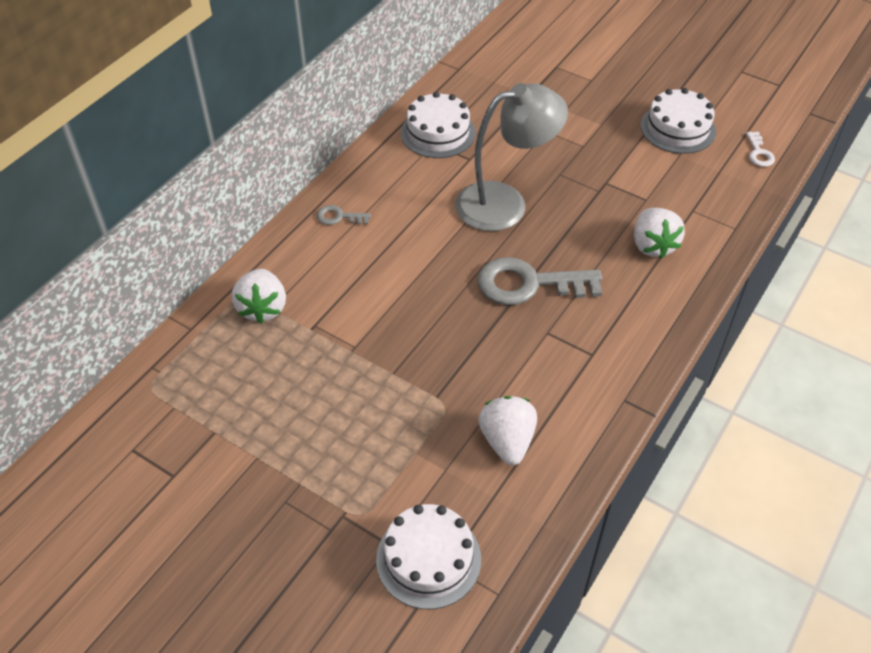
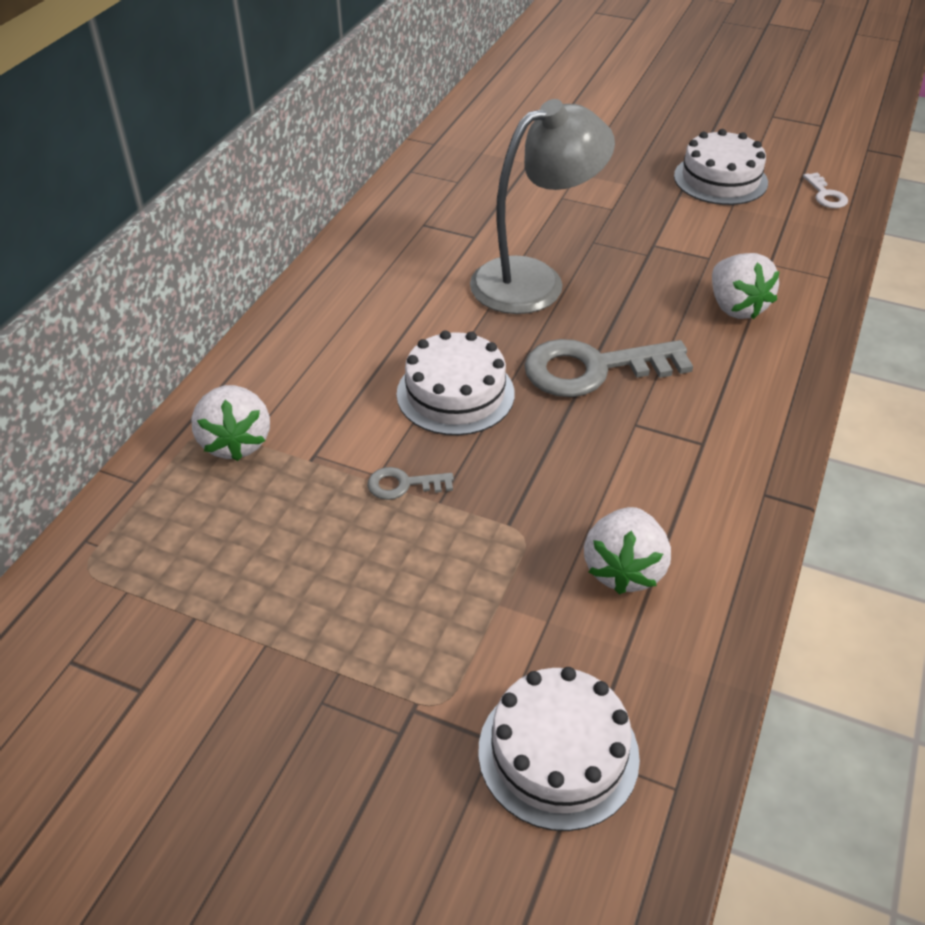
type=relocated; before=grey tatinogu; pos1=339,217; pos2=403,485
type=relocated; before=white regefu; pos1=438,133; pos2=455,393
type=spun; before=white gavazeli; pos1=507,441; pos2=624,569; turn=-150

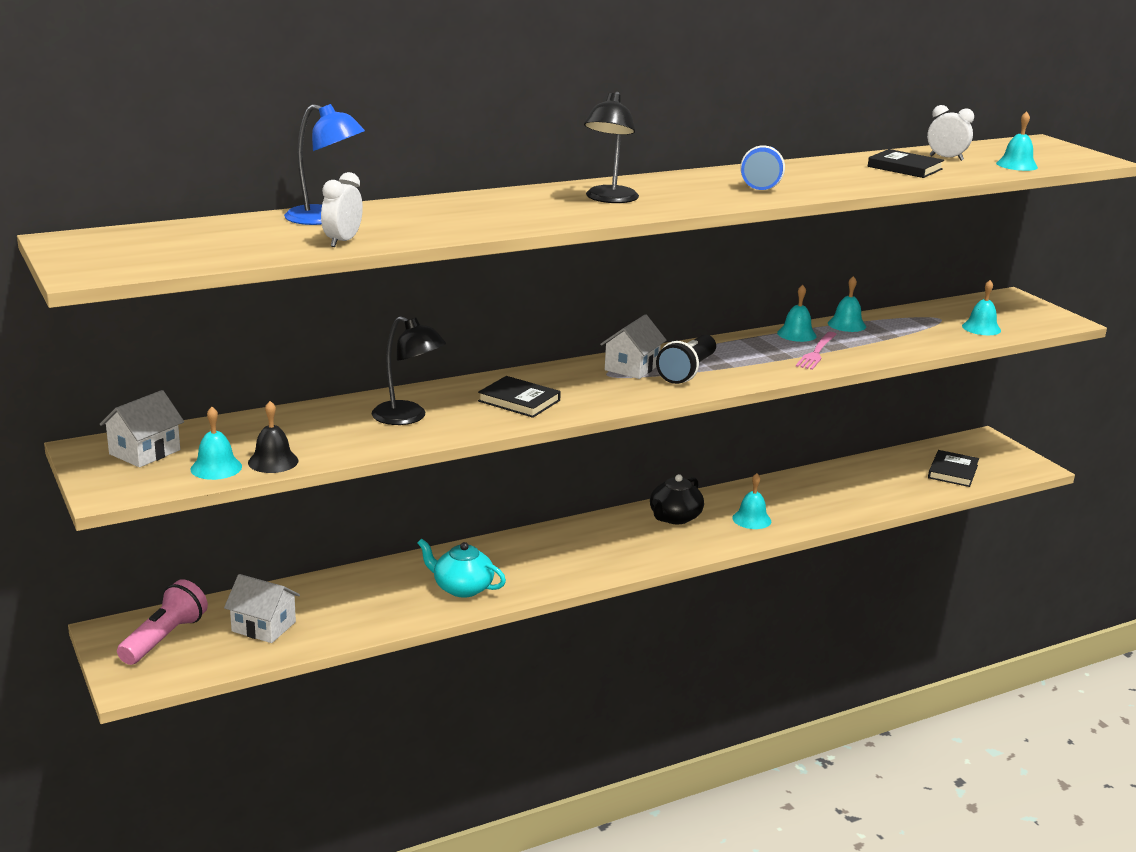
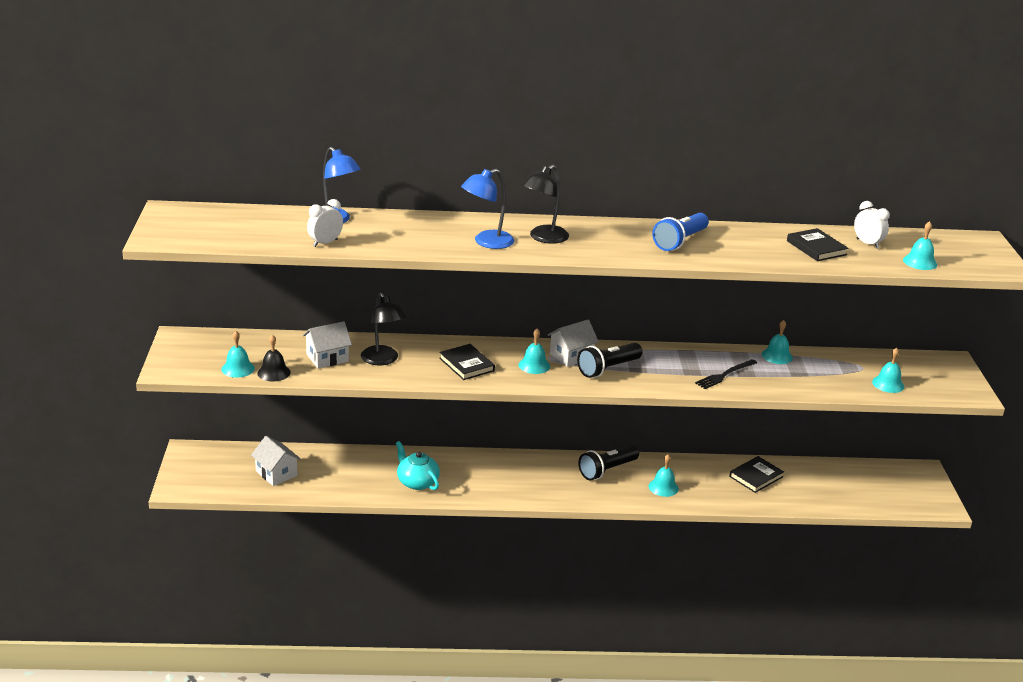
type=relocated; before=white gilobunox; pos1=145,452; pos2=327,358
type=appeared; after=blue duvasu; pos2=487,242
type=relocated; before=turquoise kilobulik; pos1=796,334; pos2=534,365
type=exchanged; before=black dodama; after=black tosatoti; pos1=674,517; pos2=607,470
type=colour; before=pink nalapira; after=black nalapira; pos1=817,352; pos2=725,375
type=relocated; before=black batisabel; pos1=952,471; pos2=756,477
type=missing; before=pink tosatoti; pos1=164,638

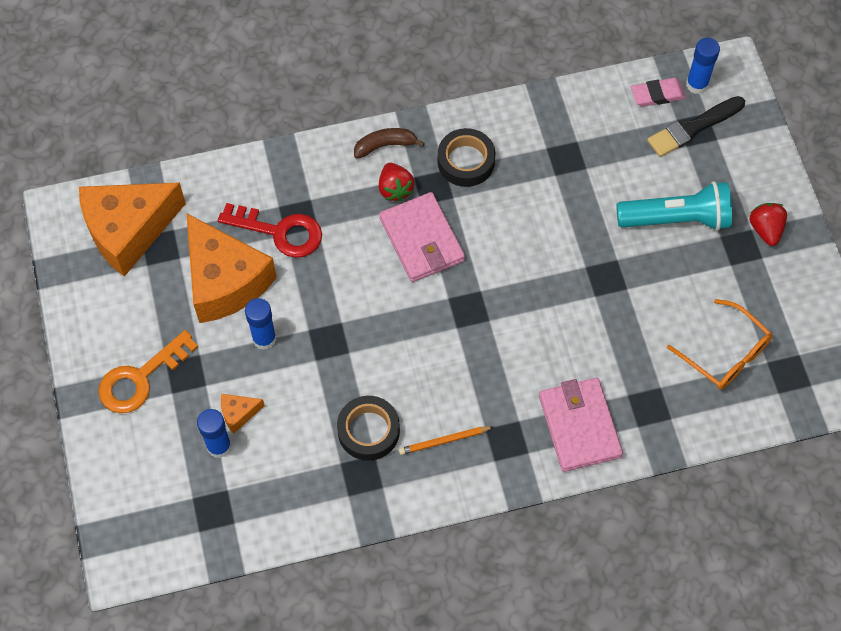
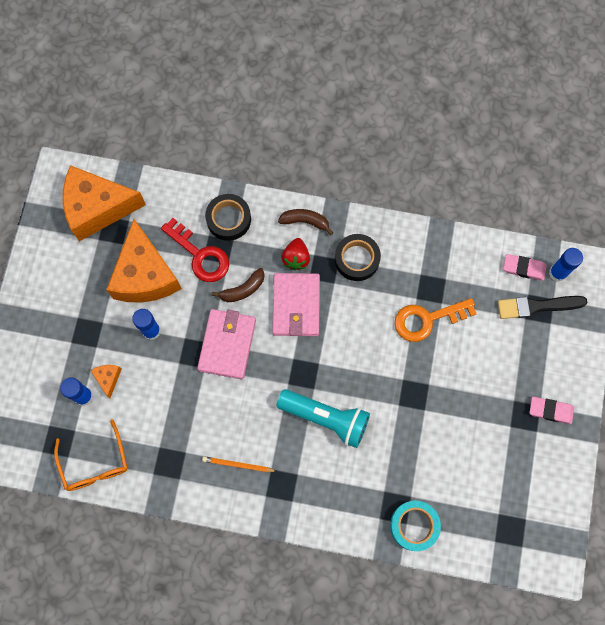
type=relocated; before=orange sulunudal; pos1=726,354; pos2=95,464
type=spun; before=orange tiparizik; pos1=238,413; pos2=108,378; turn=75
type=relocated; before=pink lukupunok; pos1=579,426; pos2=227,344
type=relocated; before=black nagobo; pos1=368,431; pos2=228,219
type=appeared; after=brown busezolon; pos2=243,289
type=relocated; before=turquoise tosatoti; pos1=676,219; pos2=326,418
type=appeared; after=turquoise nagobo; pos2=414,525
type=relocated; before=orange tatinogu; pos1=140,378; pos2=427,319
type=exchanged; before=red gavazeli; after=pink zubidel; pos1=765,229; pos2=550,410

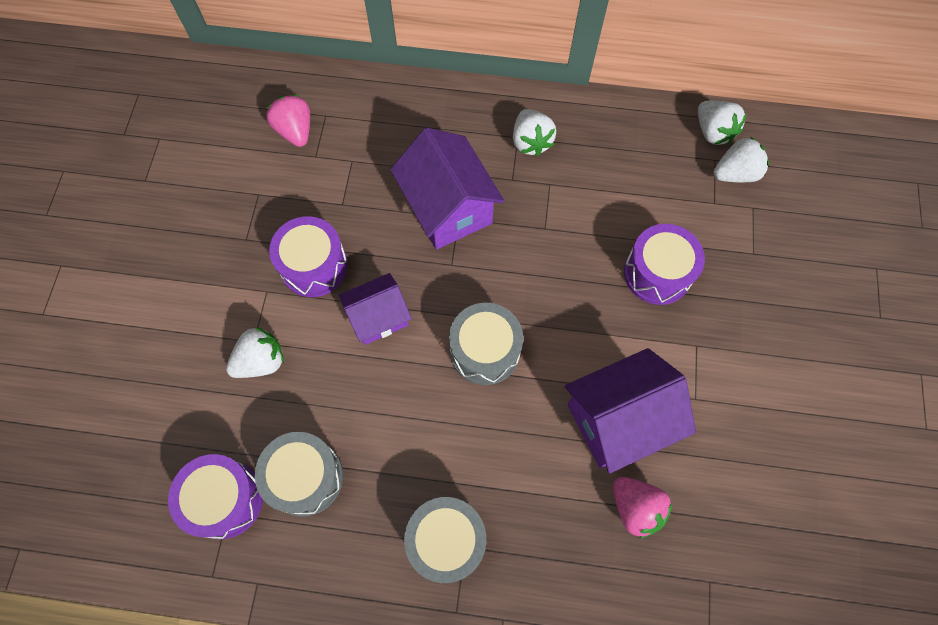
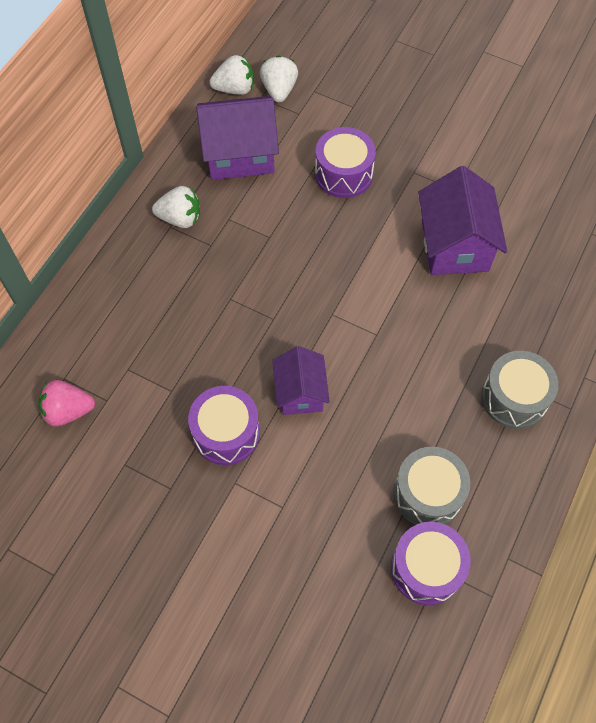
type=relocated; before=purple gilobunox; pos1=448,208; pos2=240,154
type=missing; before=white gavazeli; pos1=261,361
type=missing; before=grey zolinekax; pos1=485,351
type=missing; before=pink gavazeli; pos1=635,508

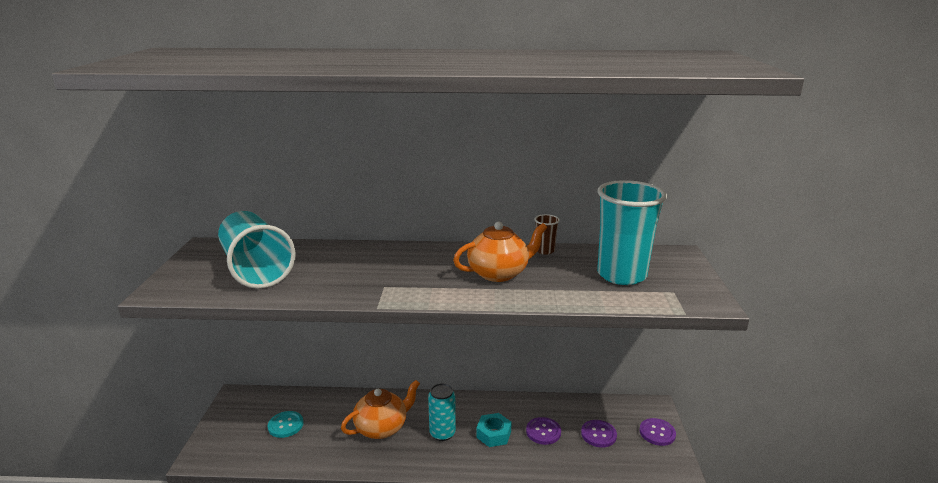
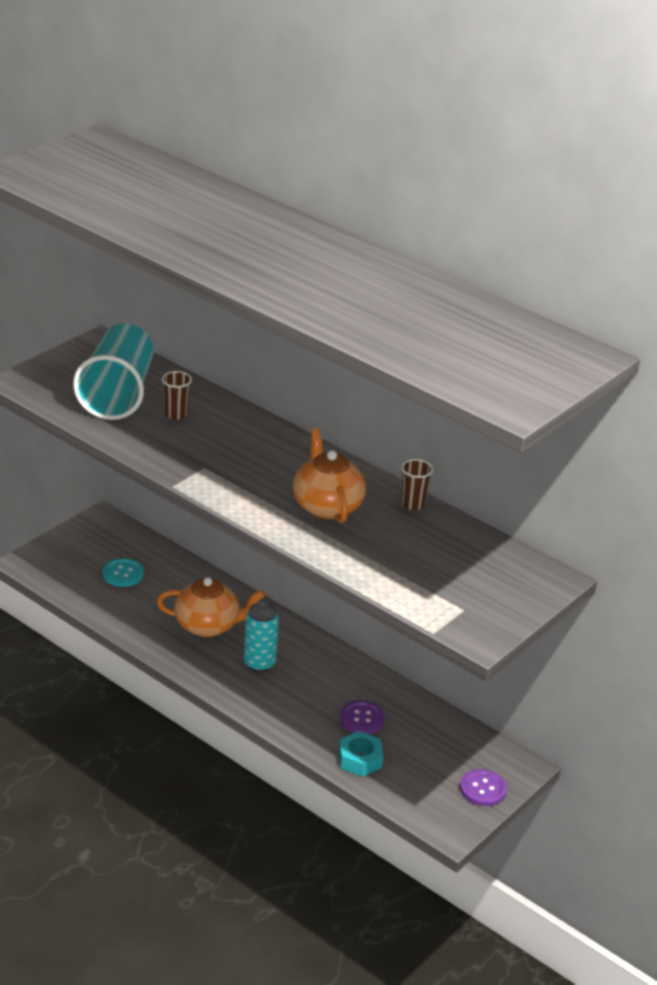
type=appeared; after=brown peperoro; pos2=176,414
type=spun; before=orange dodama; pos1=499,273; pos2=327,506; turn=-120
type=relocated; before=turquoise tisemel; pos1=493,434; pos2=360,759
type=missing; before=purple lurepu; pos1=598,434
type=missing; before=turquoise peperoro; pos1=621,275

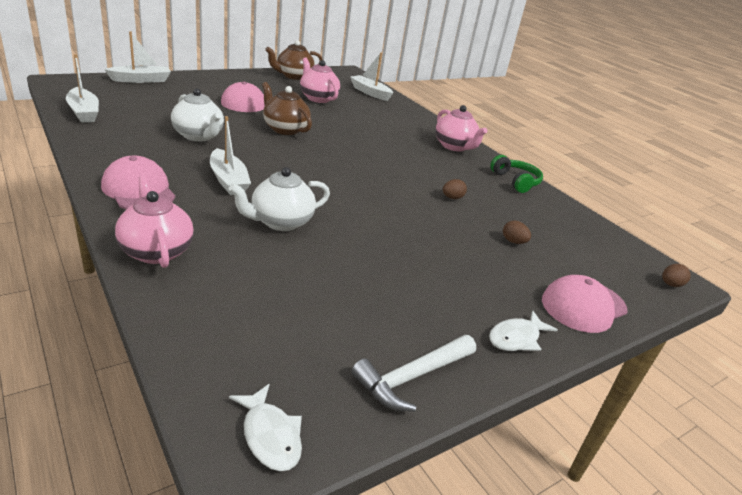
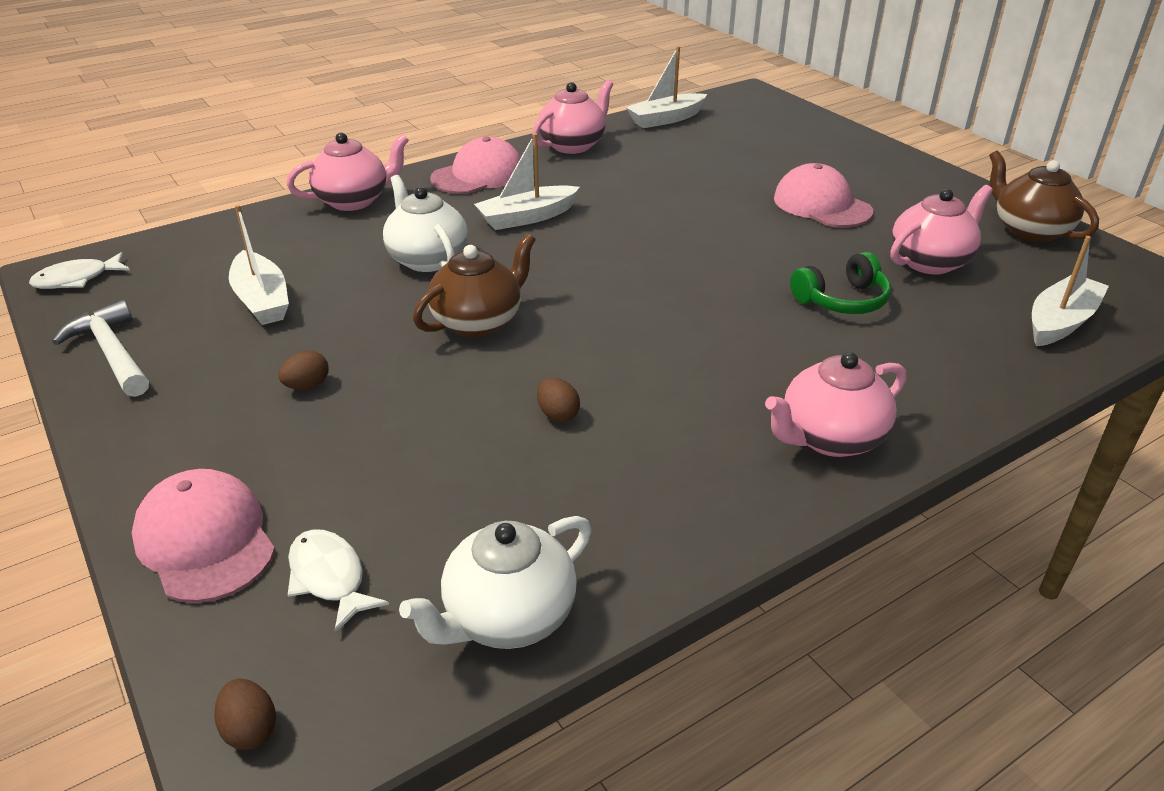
type=relocated; before=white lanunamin; pos1=141,80; pos2=262,300
type=relocated; before=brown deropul; pos1=513,242; pos2=307,386
type=relocated; before=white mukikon; pos1=516,338; pos2=329,578
type=relocated; before=white dodama; pos1=199,136; pos2=507,617
type=relocated; before=brown dodama; pos1=285,129; pos2=478,321
type=appeared; after=pink dodama; pos2=573,145
type=relocated; before=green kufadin; pos1=515,181; pos2=842,300

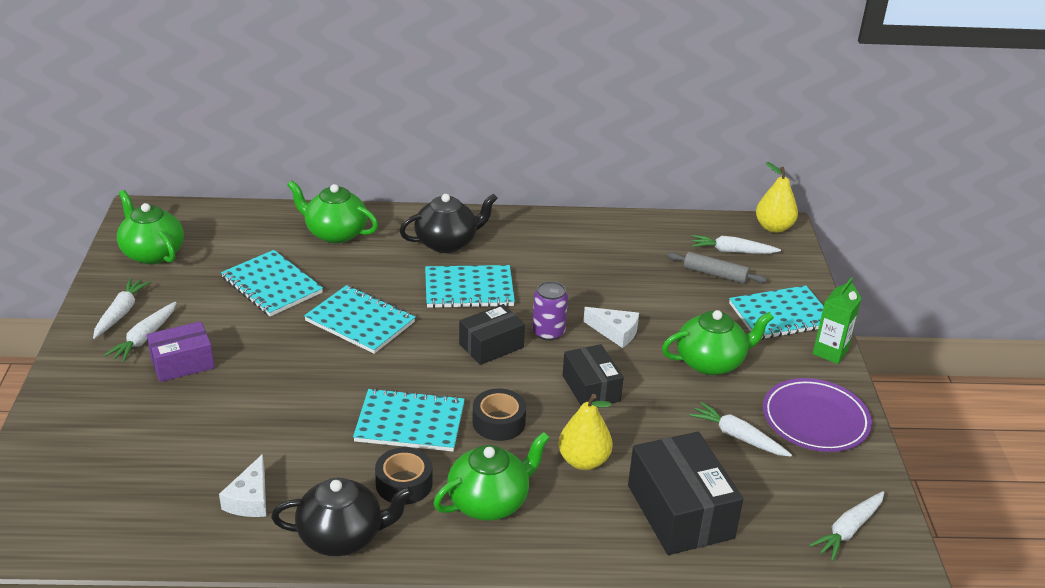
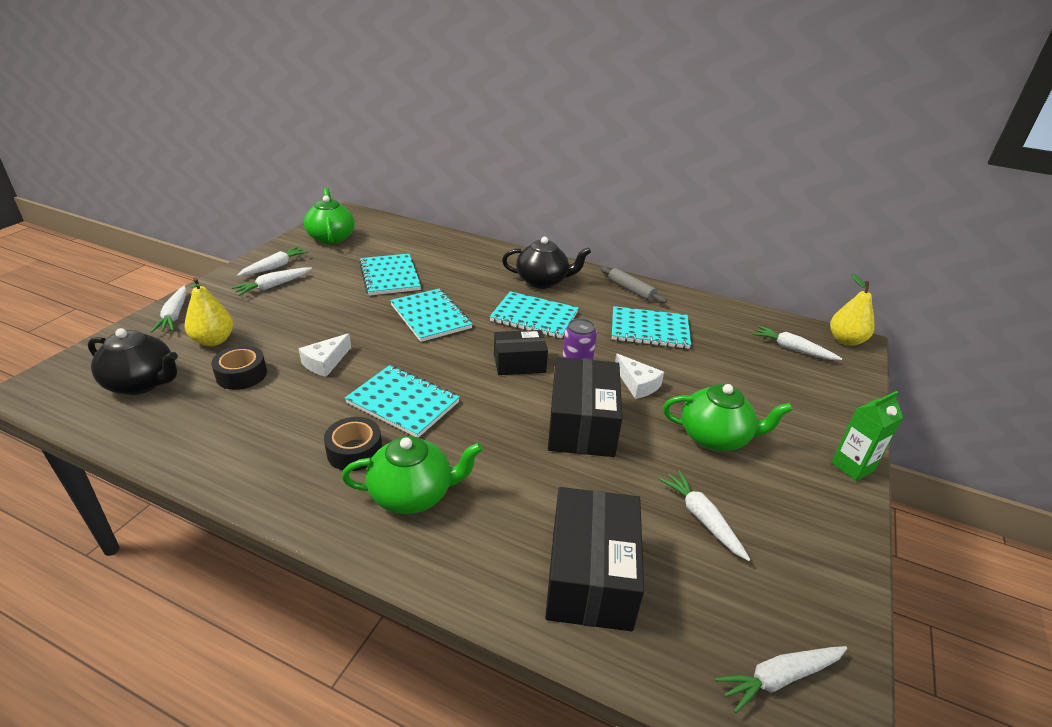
type=relocated; before=black dodama; pos1=342,537; pos2=142,383
type=appeared; after=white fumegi; pos2=174,315
type=relocated; before=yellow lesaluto; pos1=583,461; pos2=213,340
type=relocated; before=black nagobo; pos1=499,422; pos2=241,374
type=relocated; before=white tiparizik; pos1=250,499; pos2=325,362
type=size; before=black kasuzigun; pos1=591,388; pos2=581,424; scale=1.6
type=relocated; before=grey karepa; pos1=715,274; pos2=631,290
type=relocated; before=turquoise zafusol; pos1=781,315; pos2=649,330
type=missing; before=purple kasuzigun; pos1=182,363
type=missing; before=green dodama; pos1=335,233
type=missing; before=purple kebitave; pos1=815,419

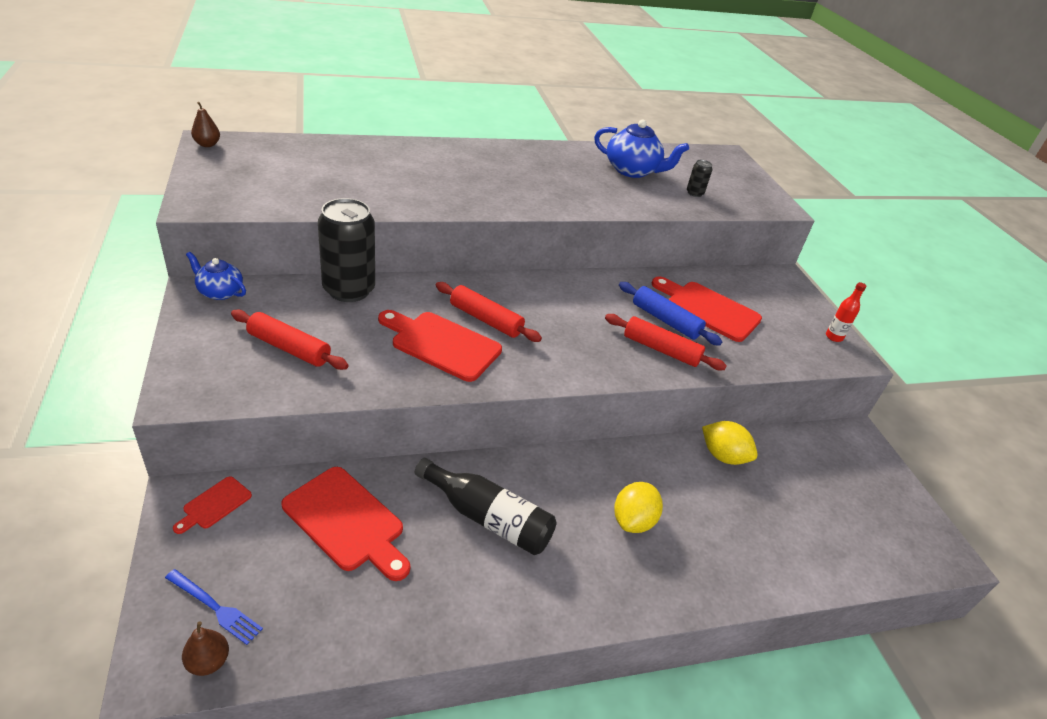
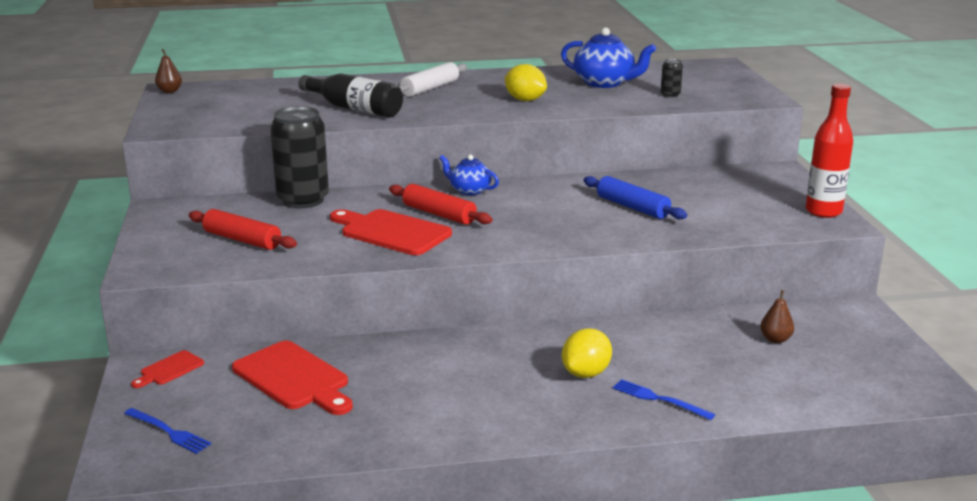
type=relocated; before=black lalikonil; pos1=488,518; pos2=354,109
type=appeared; after=white karepa; pos2=430,88
type=relocated; before=blue dodama; pos1=220,292; pos2=469,190
type=relocated; before=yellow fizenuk; pos1=723,456; pos2=525,100
type=appeared; after=blue nalapira; pos2=659,399
type=relocated; before=brown lesaluto; pos1=208,661; pos2=775,339
type=size; before=red lalikonil; pos1=834,337; pos2=823,211; scale=1.84
type=missing; before=red karepa; pos1=661,350
type=missing; before=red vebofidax; pos1=708,309

